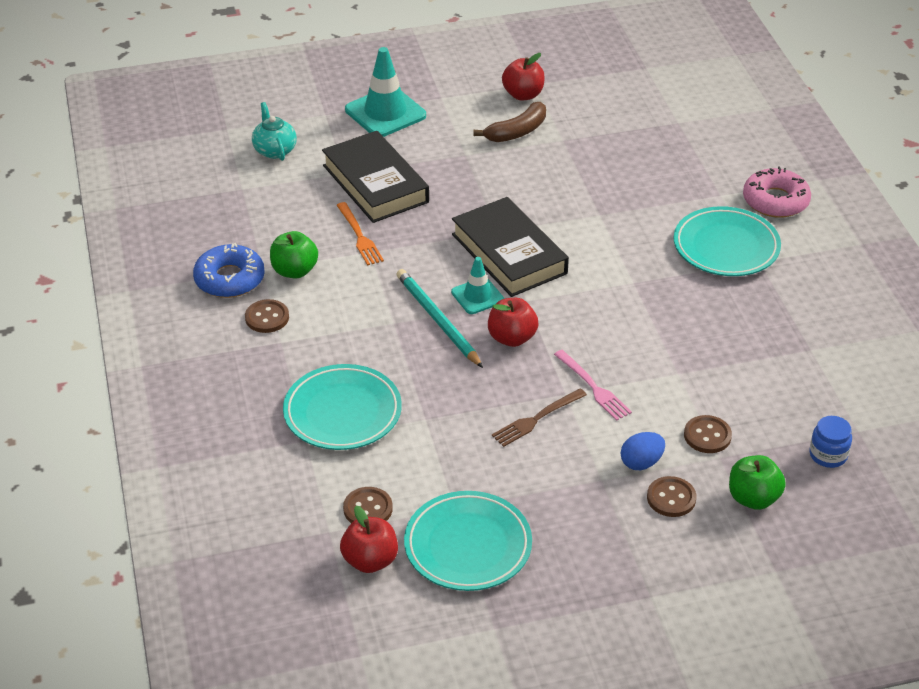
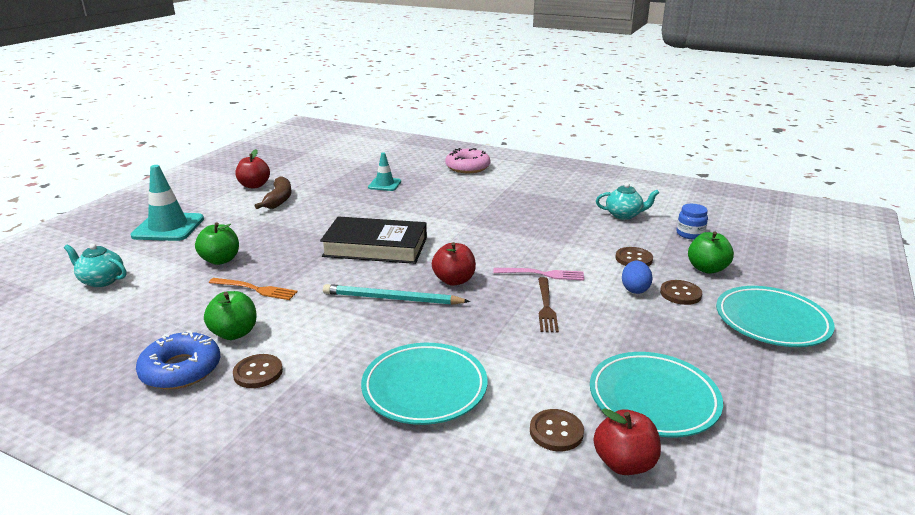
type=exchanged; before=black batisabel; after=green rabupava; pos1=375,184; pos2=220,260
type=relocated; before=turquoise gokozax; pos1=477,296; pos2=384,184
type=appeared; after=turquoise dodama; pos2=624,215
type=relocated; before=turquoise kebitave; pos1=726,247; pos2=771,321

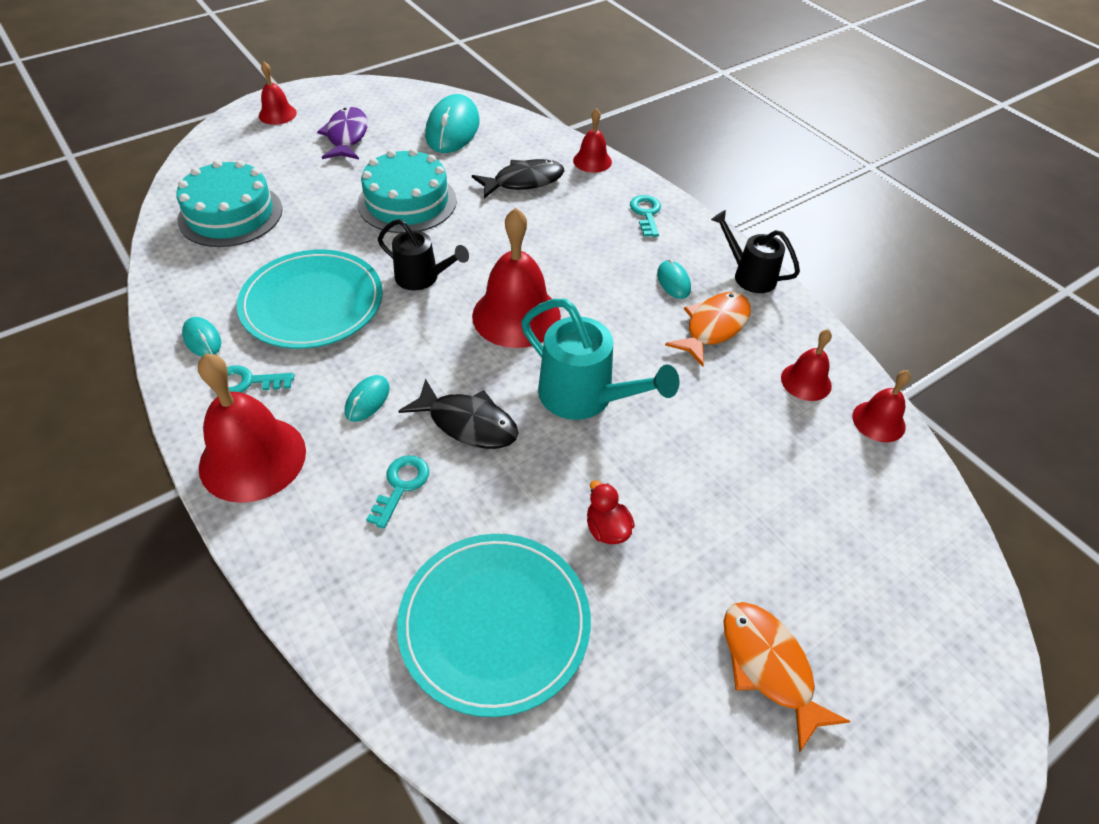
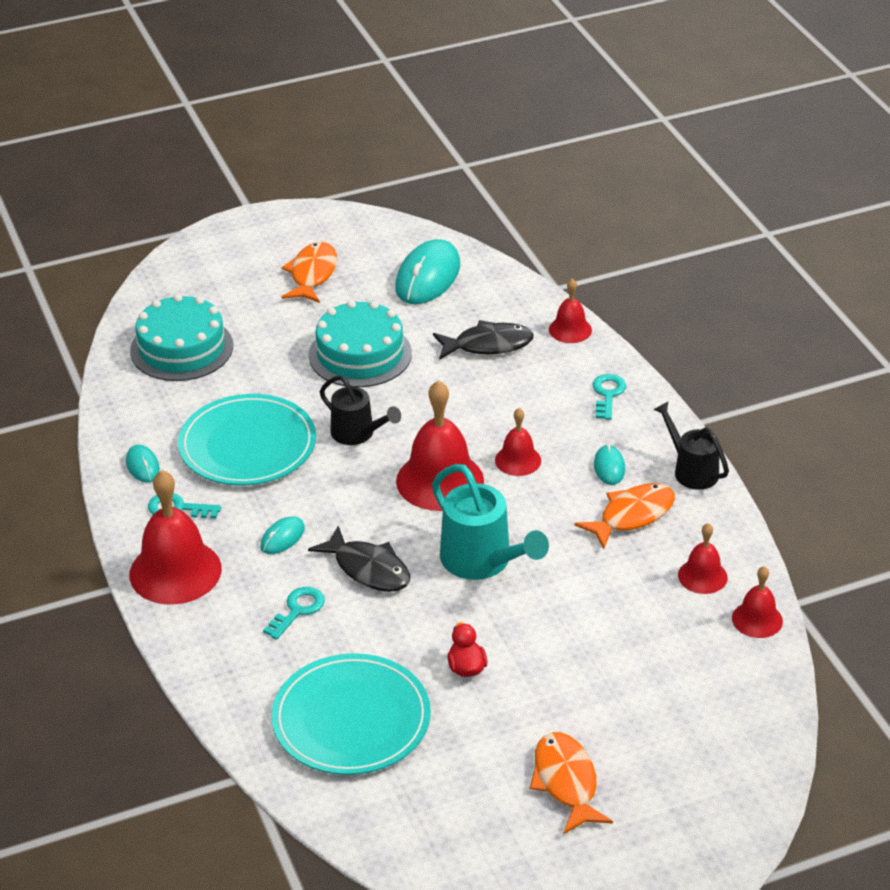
type=colour; before=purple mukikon; after=orange mukikon; pos1=347,136; pos2=312,274
type=relocated; before=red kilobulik; pos1=277,114; pos2=518,460

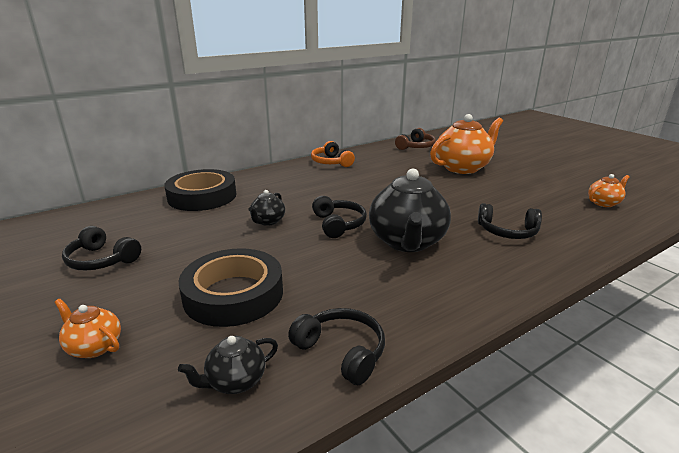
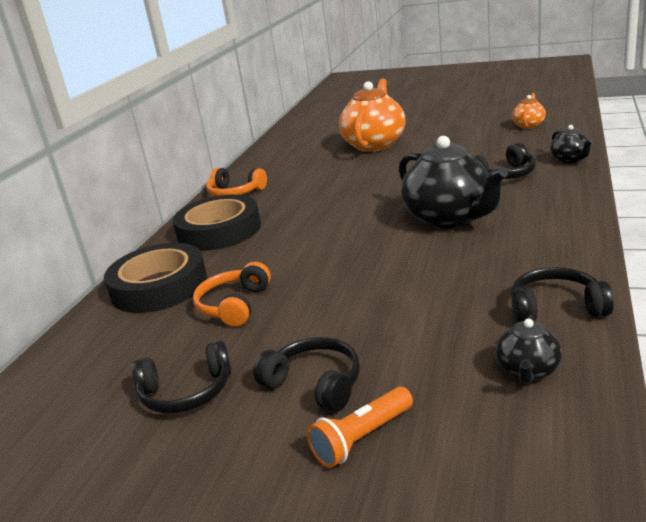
type=relocated; before=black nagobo; pos1=233,294; pos2=219,230
type=appeared; after=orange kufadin; pos2=234,305
type=relocated; before=black kufadin; pos1=338,224; pos2=315,384
type=exchanged; before=orange dodama; after=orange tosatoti; pos1=94,347; pos2=362,438
type=relocated; before=black dodama; pos1=267,221; pos2=570,160
type=missing; before=brown kufadin; pos1=416,147

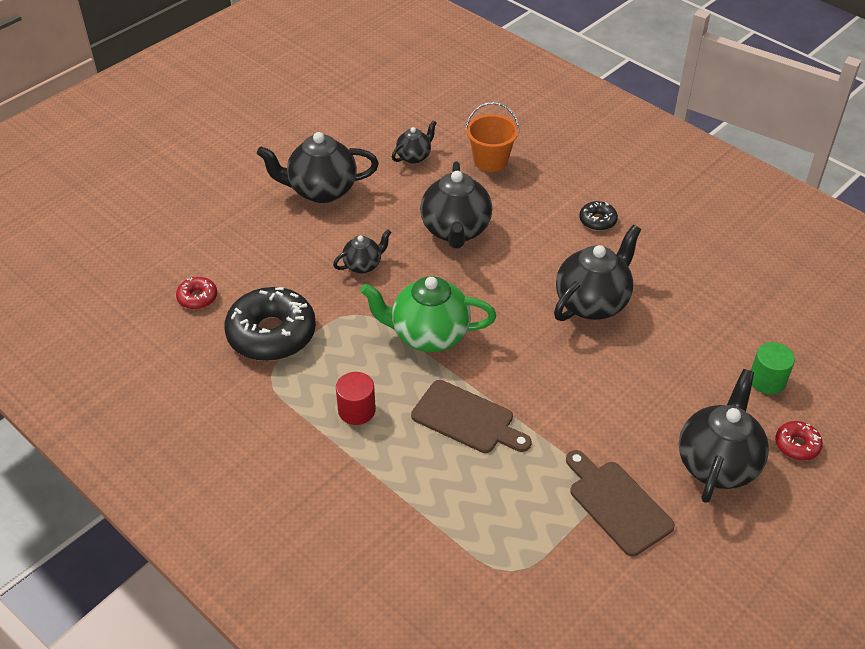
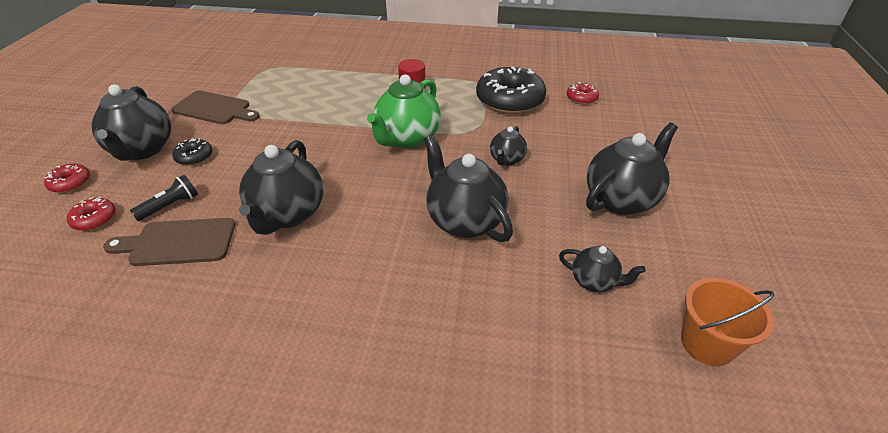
type=exchanged; before=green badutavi; after=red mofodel; pos1=767,380; pos2=94,219
type=relocated; before=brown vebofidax; pos1=467,419; pos2=178,242
type=appeared; after=black tosatoti; pos2=170,206
type=relocated; before=black mofodel; pos1=597,220; pos2=194,157
type=spun; before=green dodama; pos1=428,335; pos2=407,139; turn=150
type=spun; before=black dodama; pos1=414,156; pos2=594,281; turn=-75
type=relocated; before=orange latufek; pos1=490,160; pos2=707,344

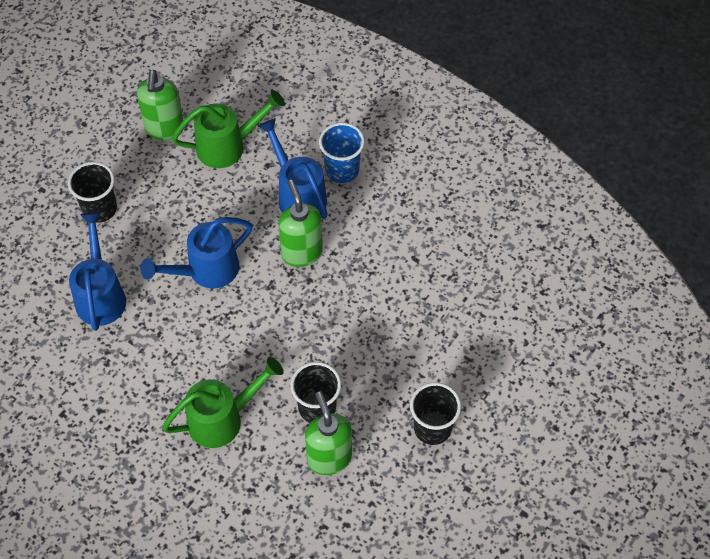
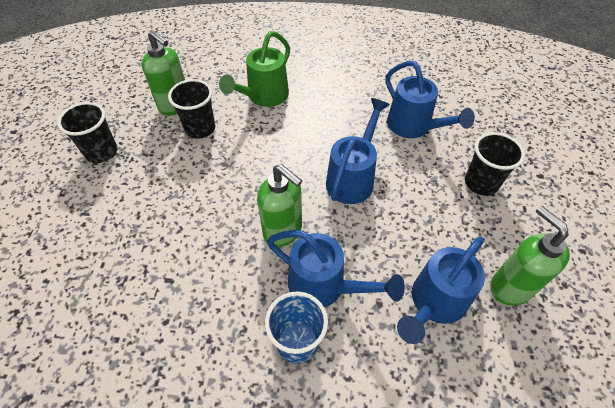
type=colour; before=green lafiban; after=blue lafiban; pos1=228,146; pos2=434,303

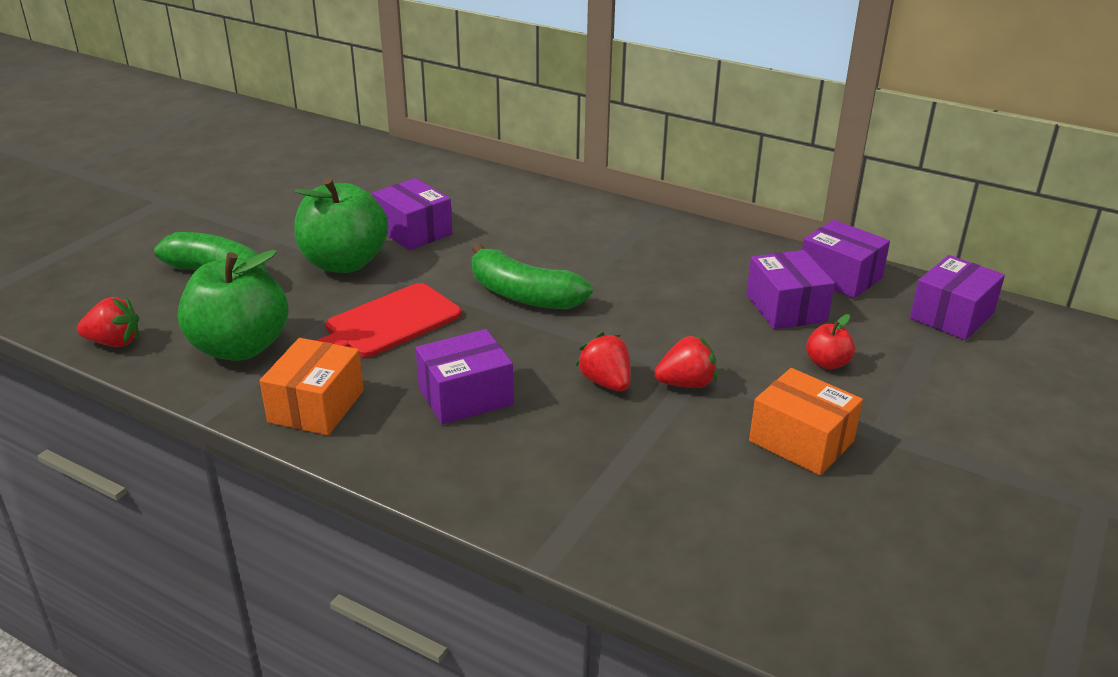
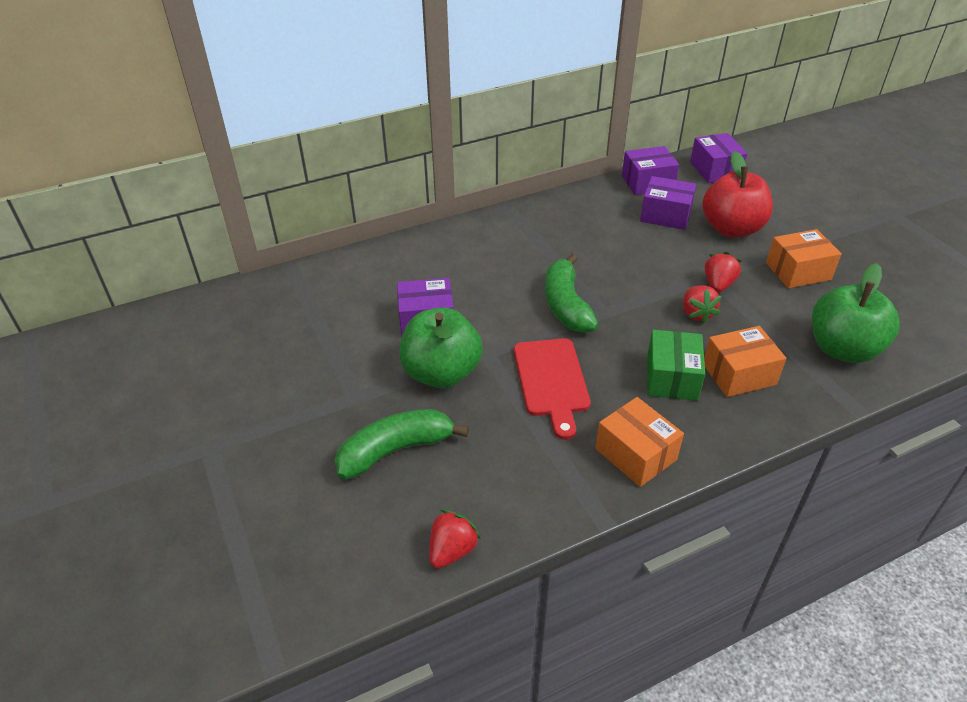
type=spun; before=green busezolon; pos1=523,295; pos2=566,305; turn=105
type=colour; before=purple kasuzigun; after=green kasuzigun; pos1=465,396; pos2=671,378
type=spun; before=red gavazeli; pos1=606,382; pos2=696,314; turn=-105
type=size; before=red rabupava; pos1=827,363; pos2=731,229; scale=2.24
type=appeared; after=orange kasuzigun; pos2=739,374
type=relocated; before=green rabupava; pos1=240,347; pos2=842,349

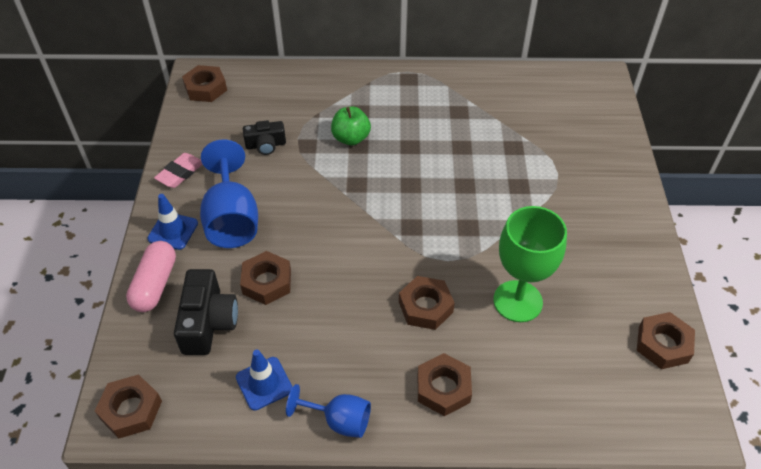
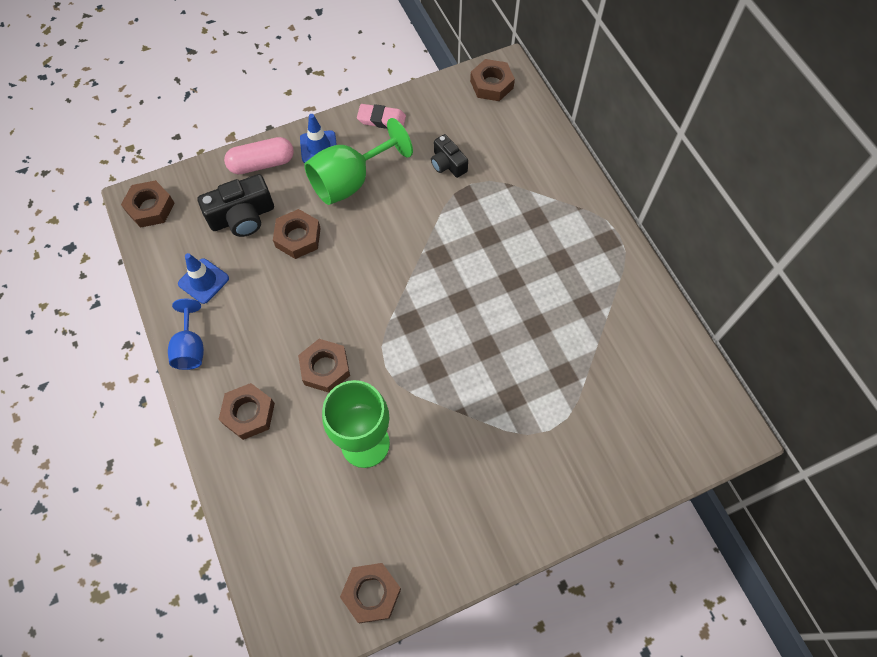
type=colour; before=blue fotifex; after=green fotifex; pos1=232,219; pos2=350,181
type=missing; before=green rabupava; pos1=351,138

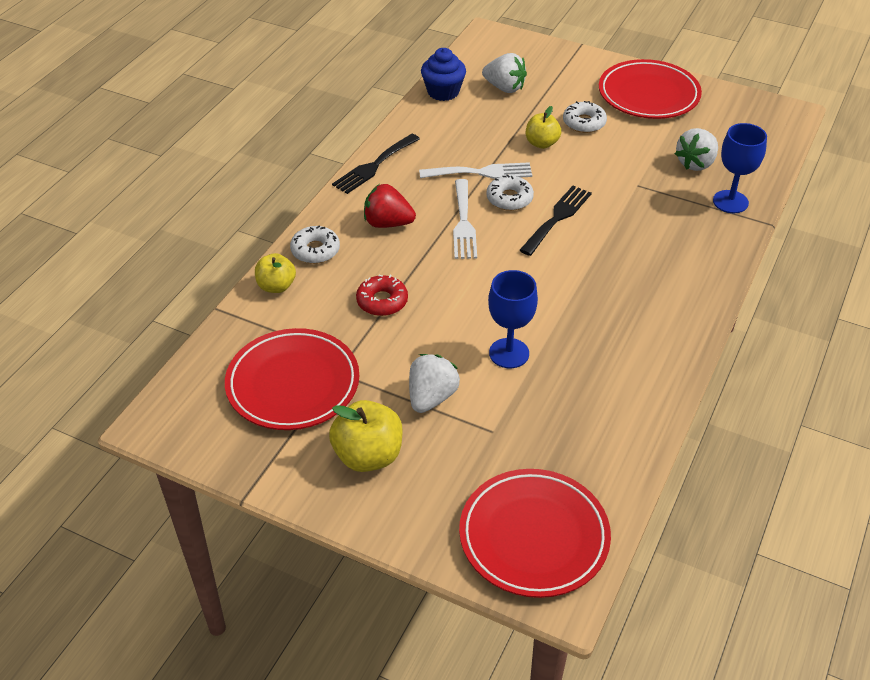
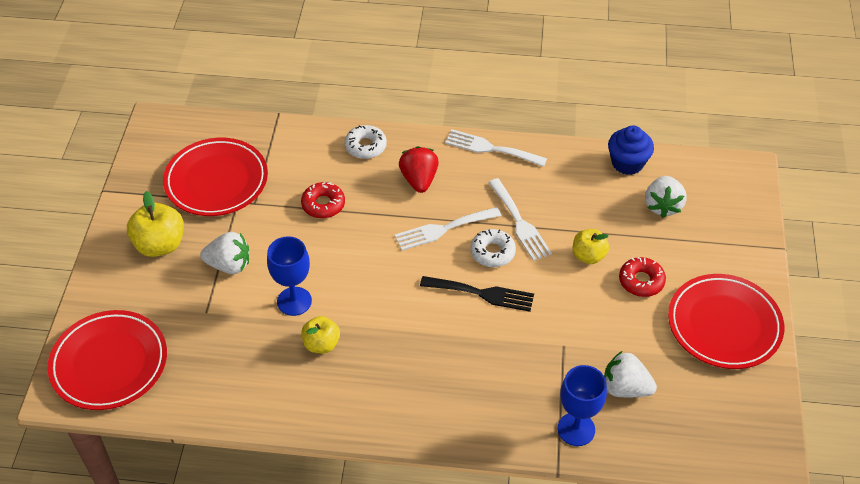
type=relocated; before=yellow rabupava; pos1=276,286; pos2=321,344
type=colour; before=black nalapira; after=white nalapira; pos1=374,166; pos2=490,148
type=colour; before=white mofodel; after=red mofodel; pos1=584,123; pos2=641,281

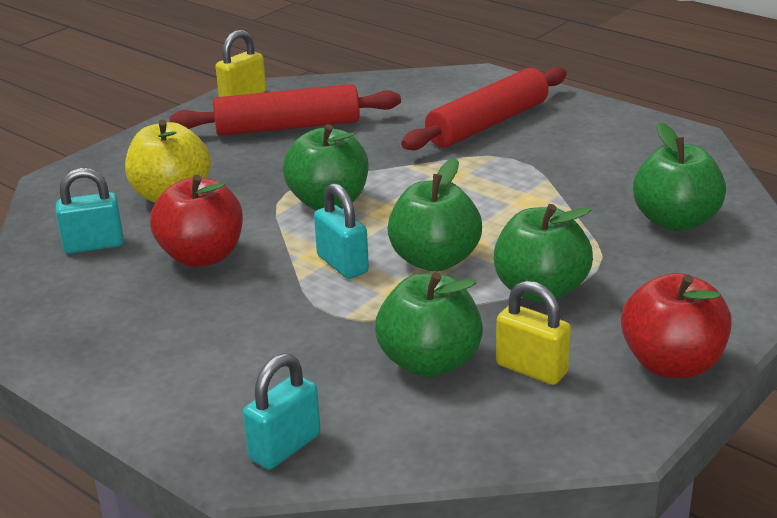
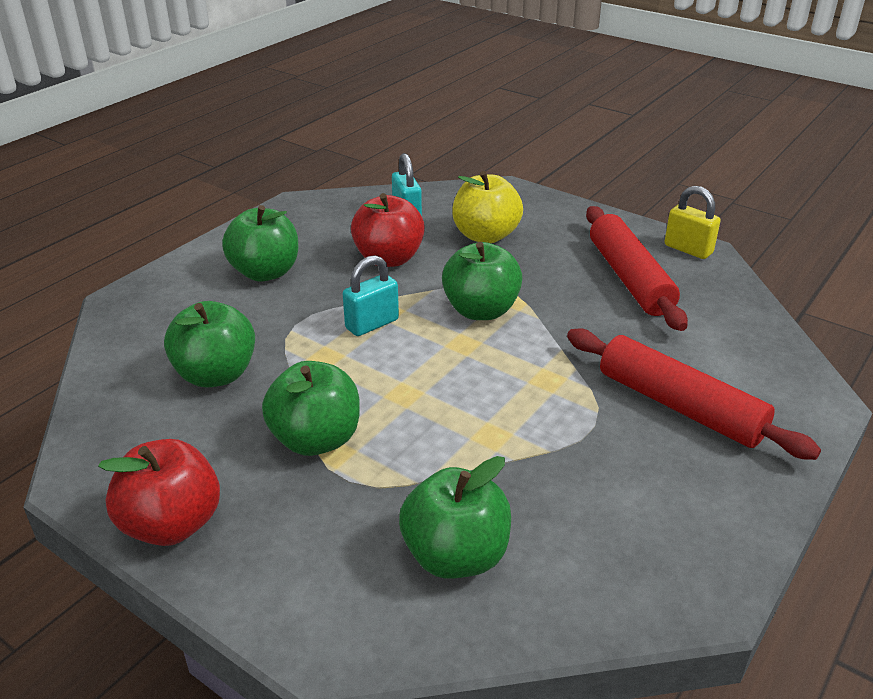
type=relocated; before=green rabupava; pos1=434,260; pos2=265,272
type=missing; before=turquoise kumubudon; pos1=285,447
type=missing; before=yellow kumubudon; pos1=531,369

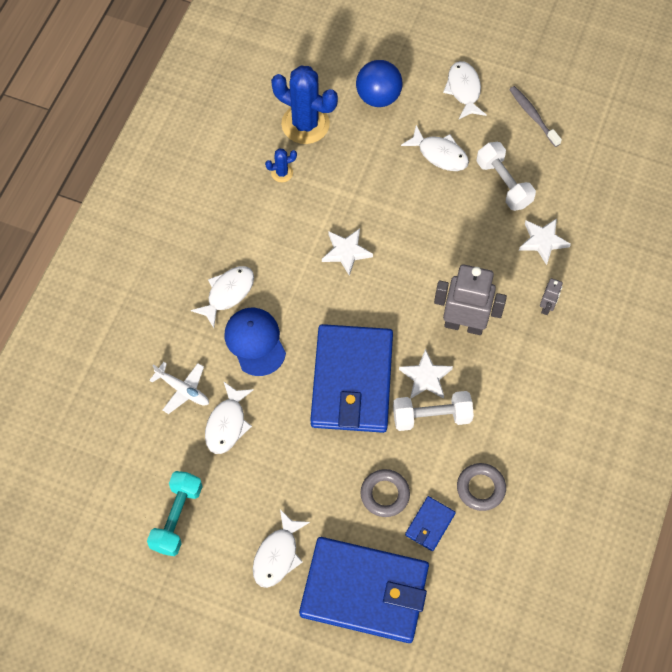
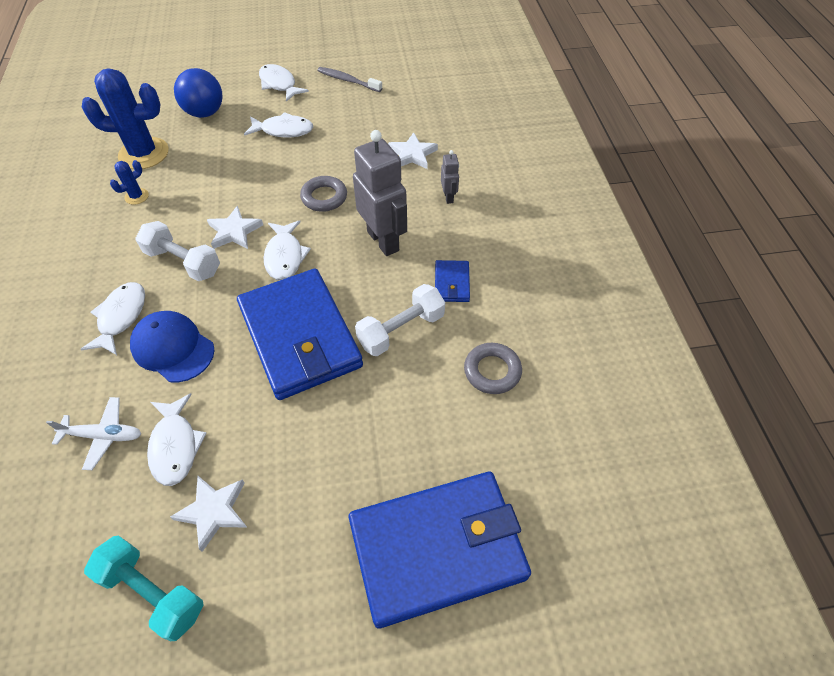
type=spun; before=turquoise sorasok; pos1=177,517; pos2=153,592; turn=-45
type=relocated; before=white sorasok; pos1=503,183; pos2=183,262
type=relocated; before=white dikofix; pos1=425,377; pos2=213,511
type=relocated; before=white mukikon; pos1=277,555; pos2=285,256
type=relocated; before=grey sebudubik; pos1=385,494; pos2=324,197
type=spun; before=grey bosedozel; pos1=464,324; pos2=383,241; turn=75
type=relocated; before=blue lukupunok; pos1=429,524; pos2=451,283

